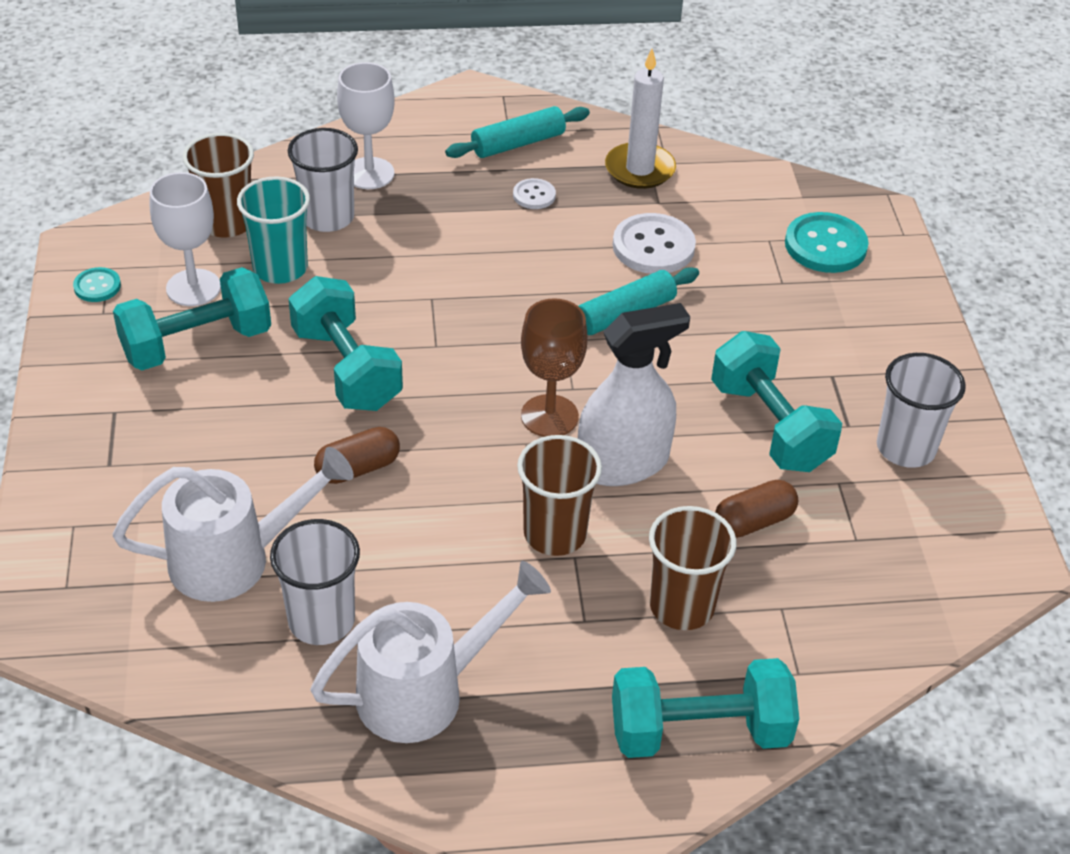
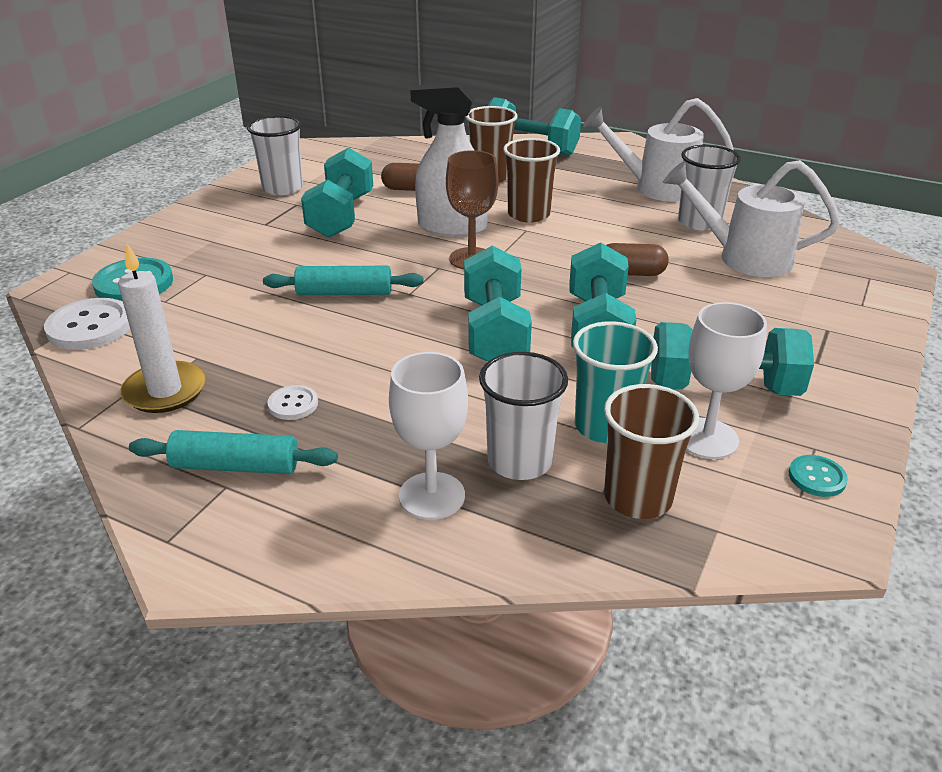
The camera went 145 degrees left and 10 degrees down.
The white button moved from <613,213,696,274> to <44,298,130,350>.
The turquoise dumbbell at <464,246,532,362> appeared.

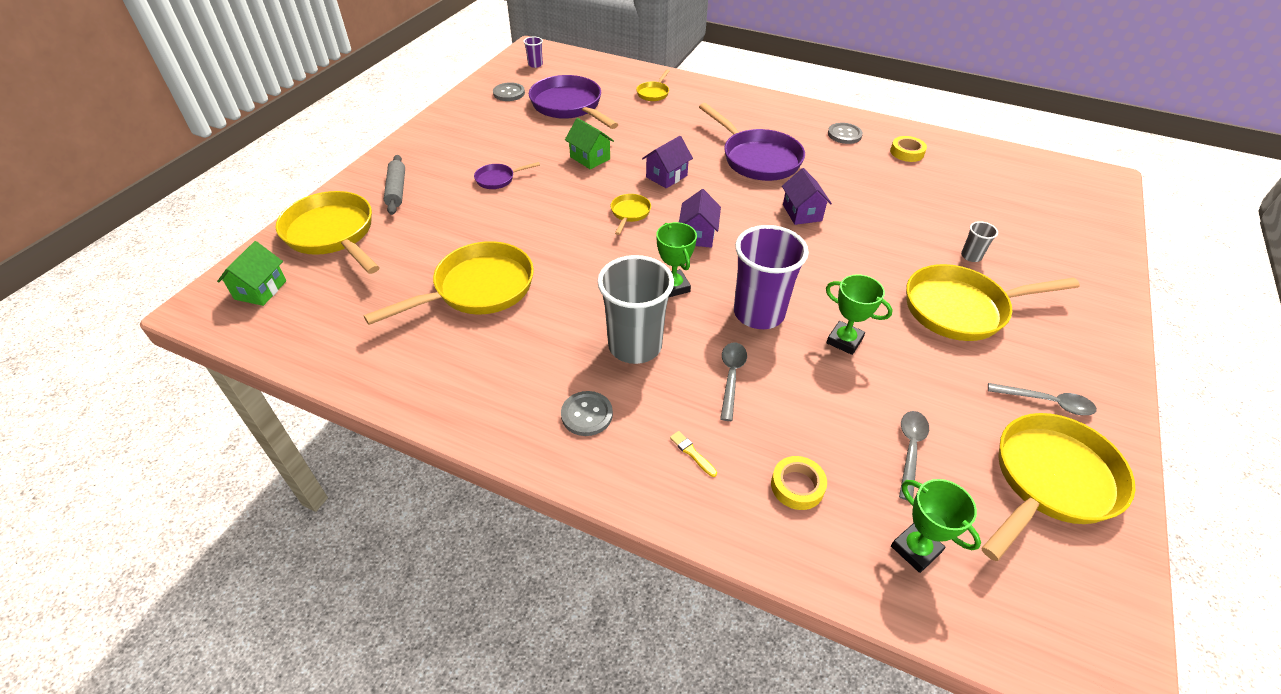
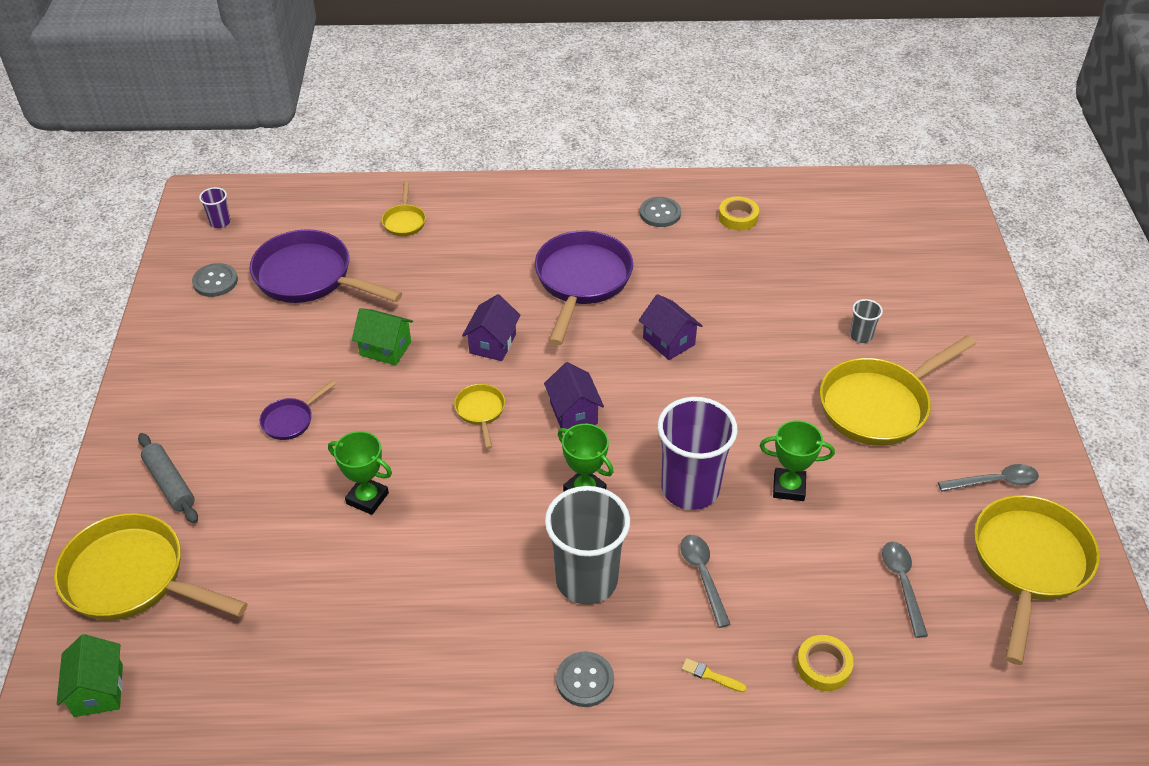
The camera went 25 degrees left and 0 degrees up.
The purple pan at <699,103,805,181> turned 105 degrees counterclockwise.
The yellow pan at <364,241,534,325> disappeared.
The green trophy moved from <891,479,981,573> to <328,431,392,515>.

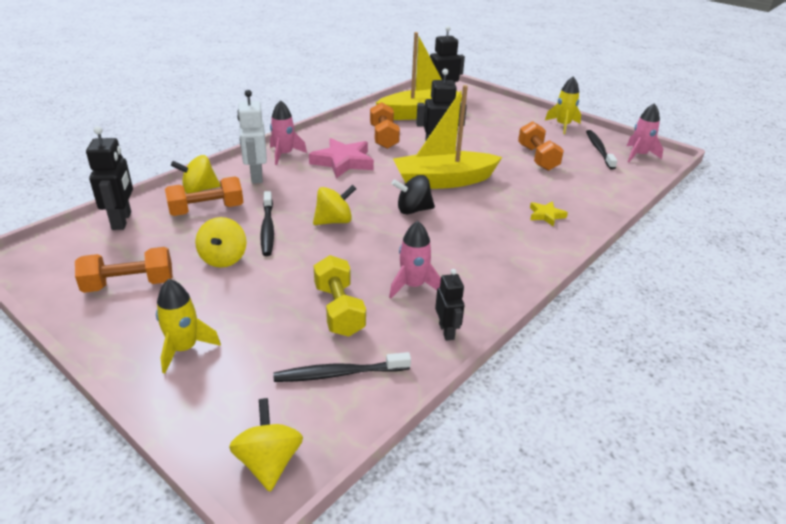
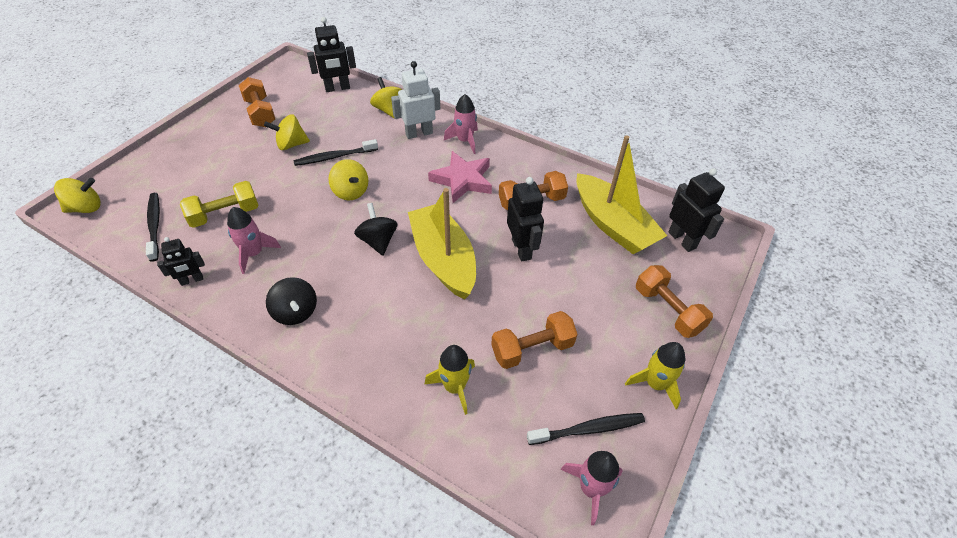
The camera went 80 degrees right and 15 degrees up.
The orange dumbbell moved from <165,176,243,216> to <636,265,713,338>.
The yellow star at <530,201,568,226> disappeared.
The yellow rocket moved from <156,279,221,374> to <425,345,475,415>.
The black spinning top at <266,277,317,325> appeared.

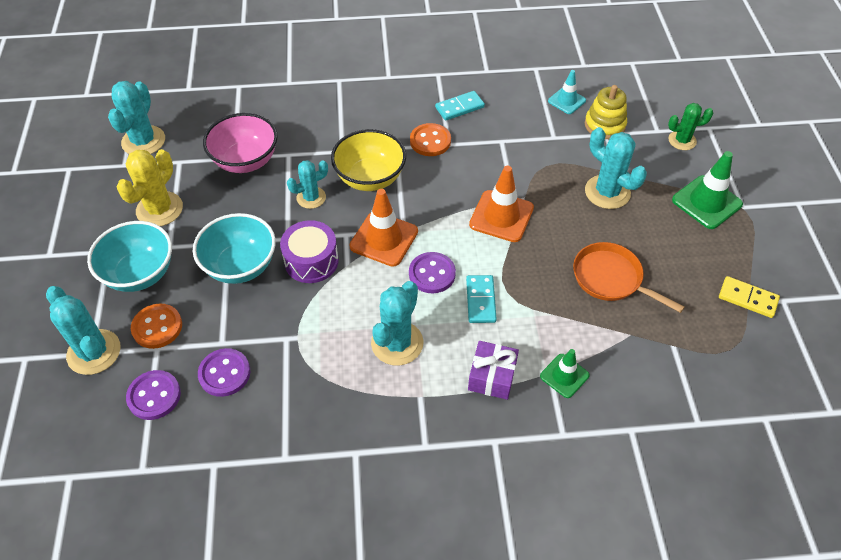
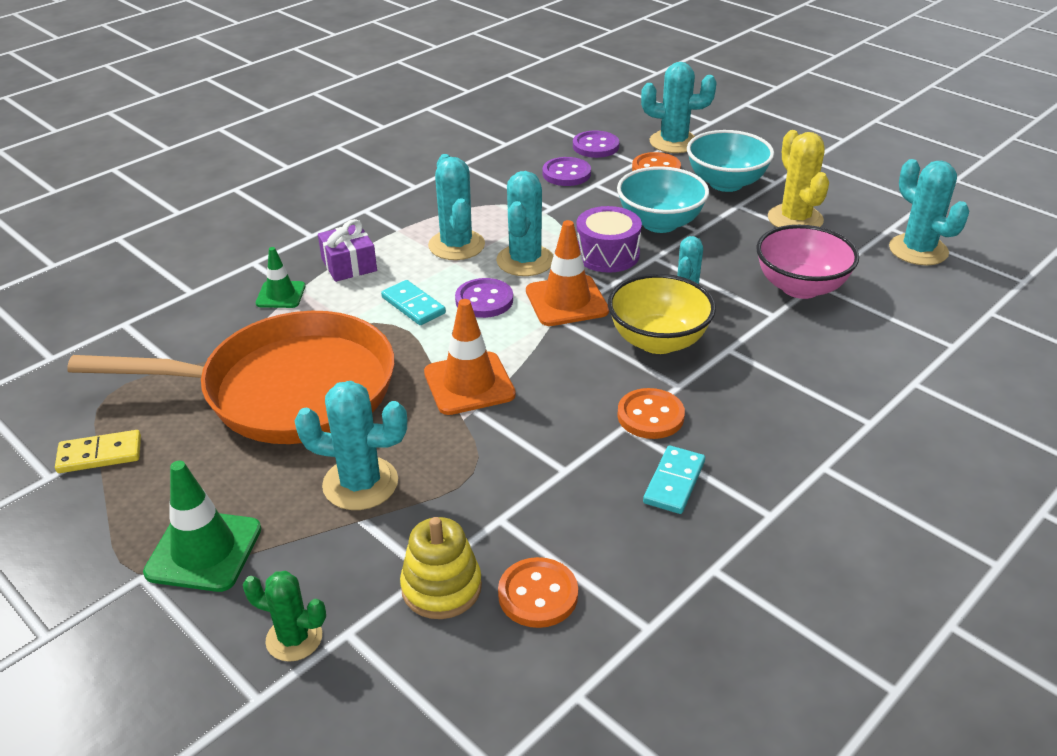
The camera went 140 degrees right and 15 degrees down.
The turquoise traffic cone at <548,70,586,114> was replaced by the orange button at <498,557,578,628>.
The green cactus at <668,103,713,150> turned 60 degrees clockwise.
The orange pan at <573,242,684,313> changed to 1.98 times the size.
The turquoise cactus at <496,171,553,276> appeared.

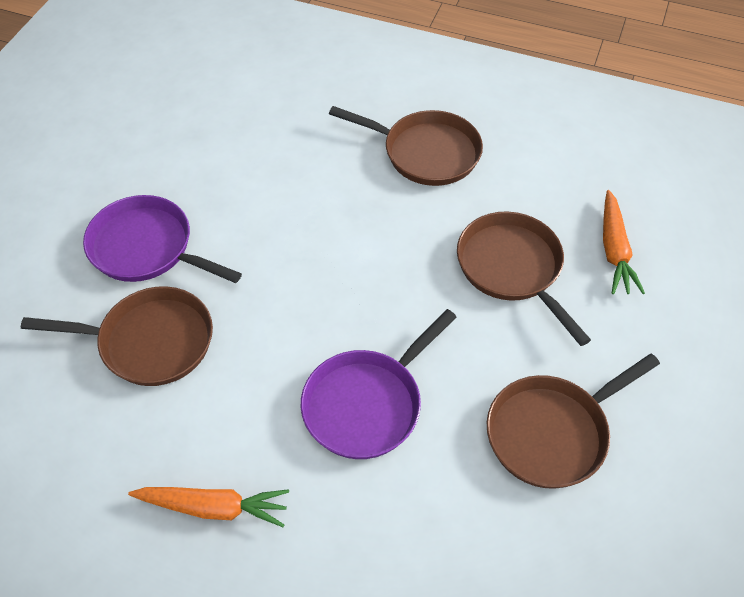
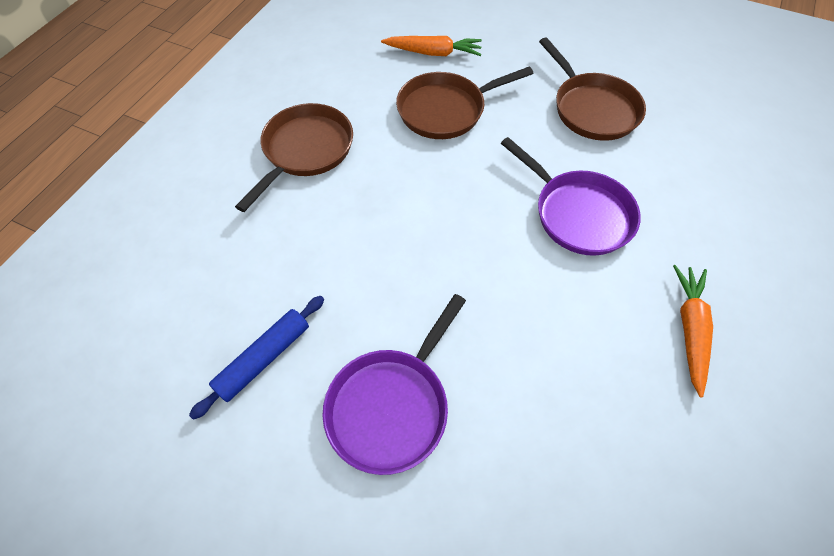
The camera went 85 degrees left and 5 degrees up.
The brown pan at <21,286,213,386> disappeared.
The blue rolling pin at <189,296,324,420> appeared.

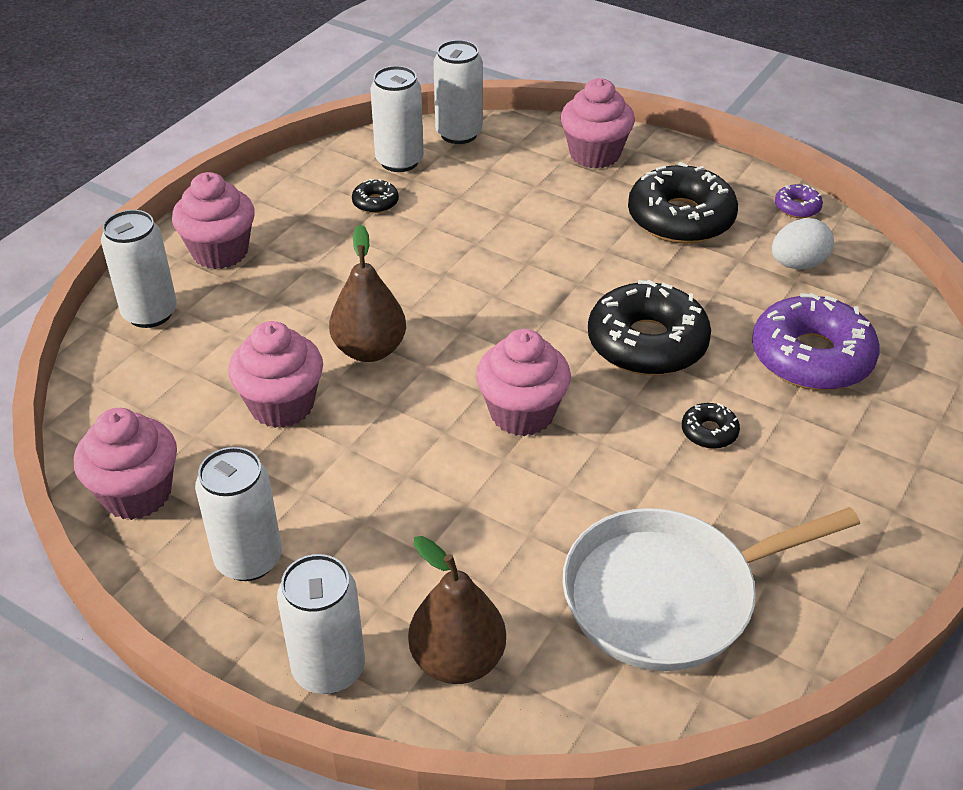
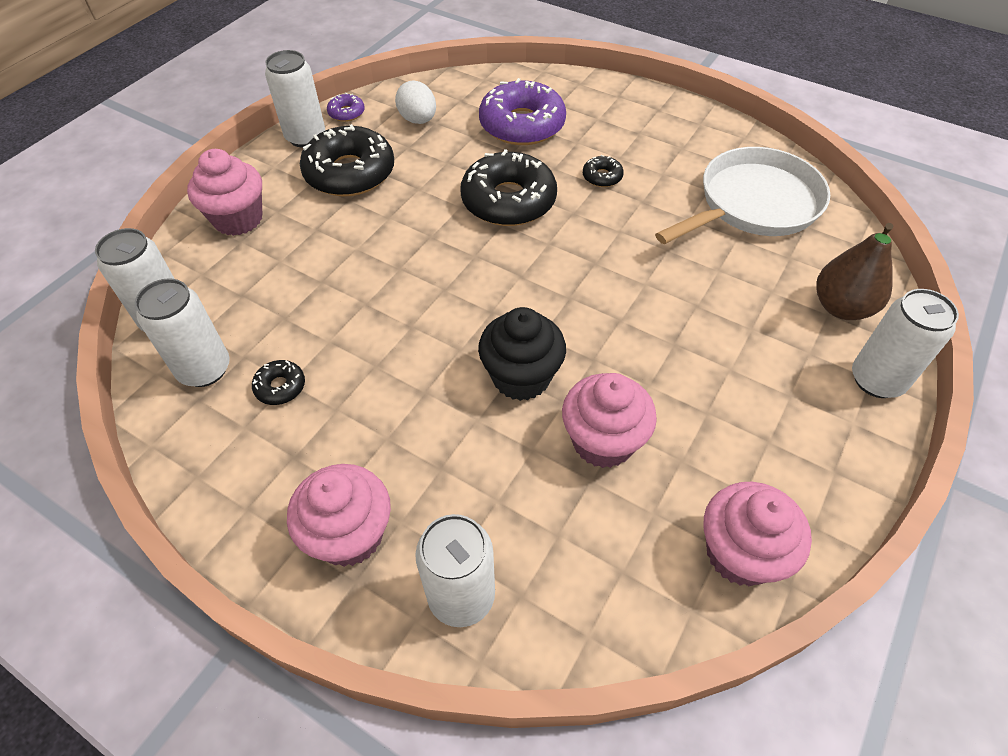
The camera went 90 degrees left and 10 degrees up.
The brown pear at <329,224,406,362> was replaced by the black cupcake at <478,307,566,401>.
The pink cupcake at <476,329,571,436> disappeared.
The white can moved from <195,447,282,581> to <265,50,325,148>.
The white pan at <562,507,860,671> turned 105 degrees counterclockwise.

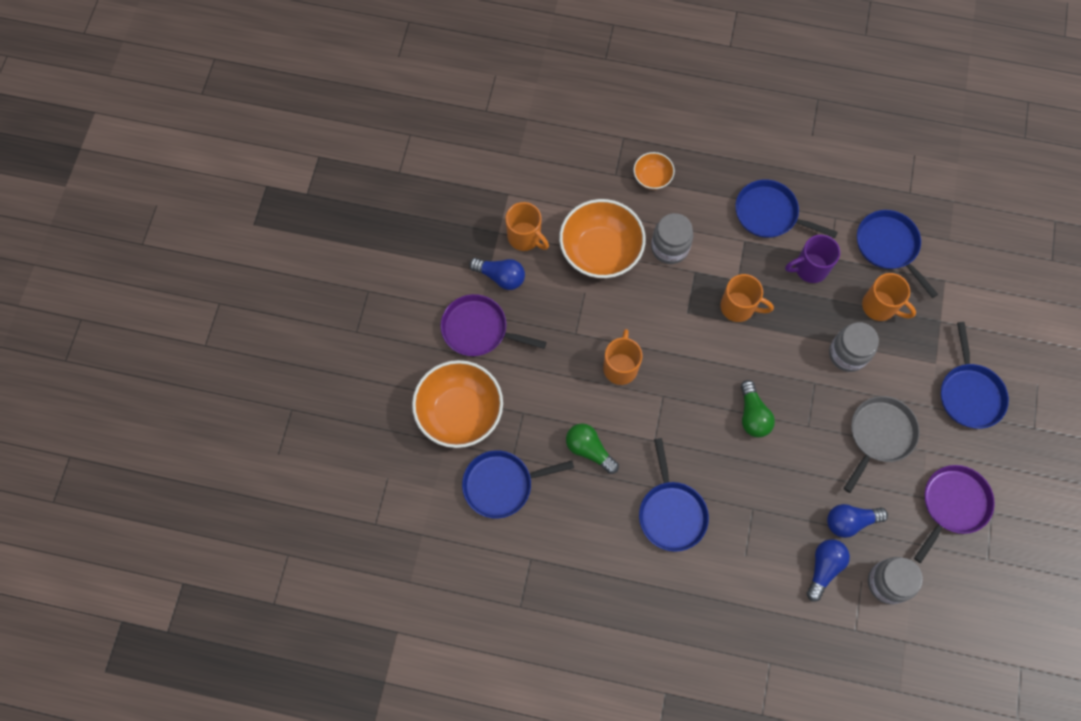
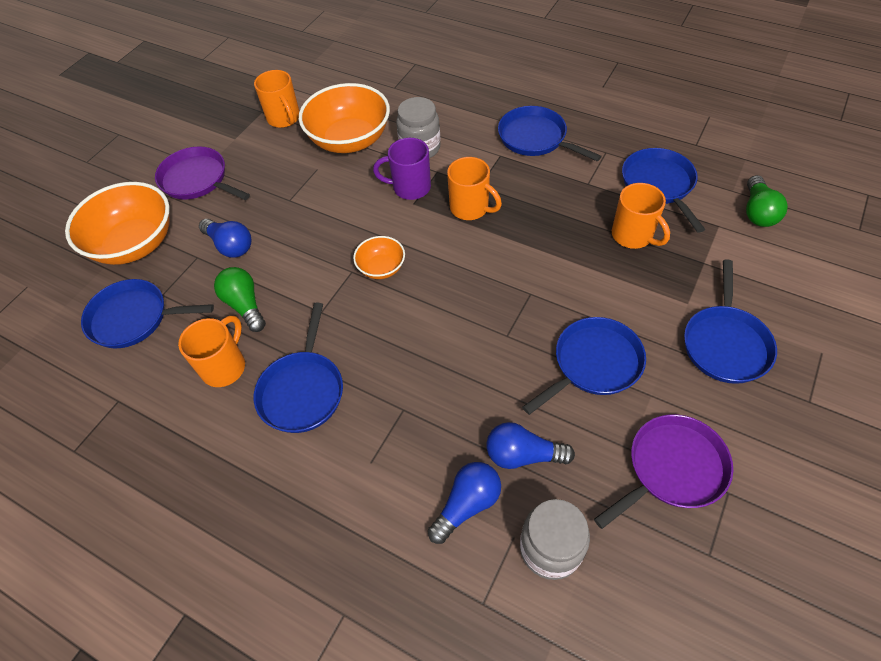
The camera went 20 degrees right and 15 degrees down.
The orange bowl moved from <633,152,675,190> to <353,236,405,279>.
The purple mug moved from <785,235,840,283> to <373,138,431,200>.
The blue light bulb moved from <469,258,525,290> to <199,219,251,258>.
The grey jar at <829,322,879,372> disappeared.
The orange mug moved from <603,329,642,385> to <178,316,245,387>.
The green light bulb moved from <741,380,775,438> to <746,175,788,227>.
The grey pan at <843,396,920,493> became the blue pan at <522,317,646,415>.

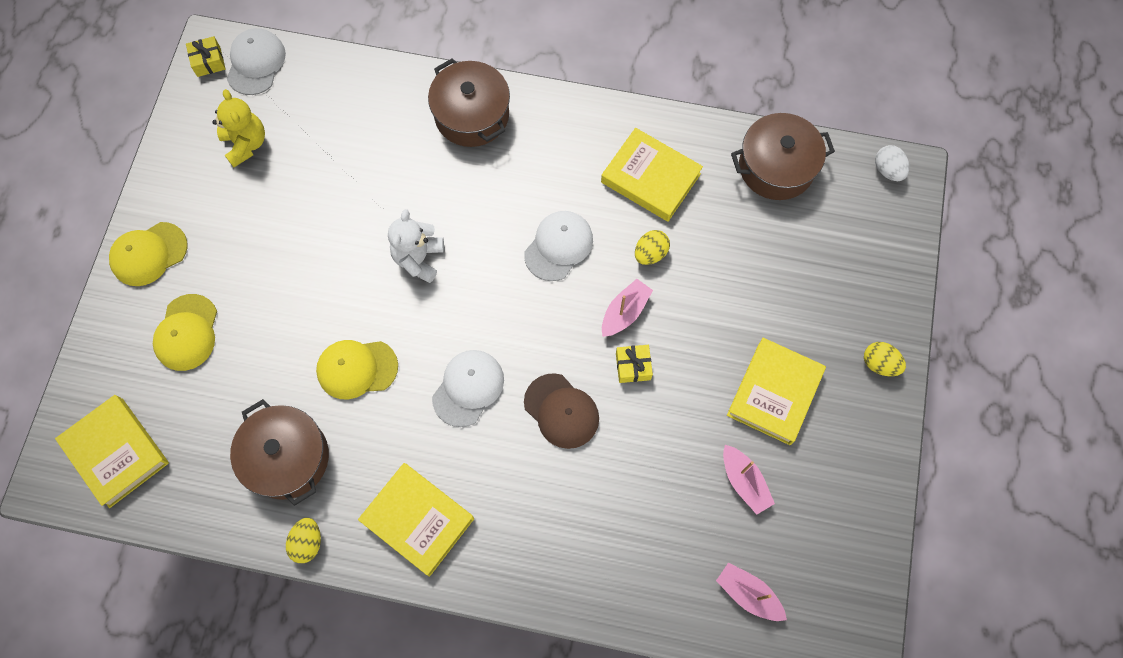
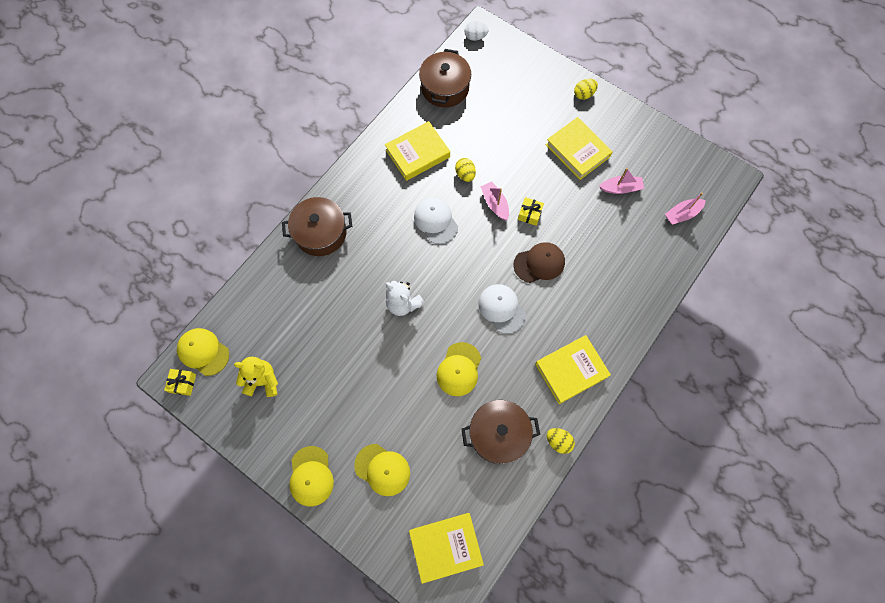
The camera went 65 degrees left and 0 degrees up.
The white cap at <227,28,286,95> became the yellow cap at <177,328,229,376>.

